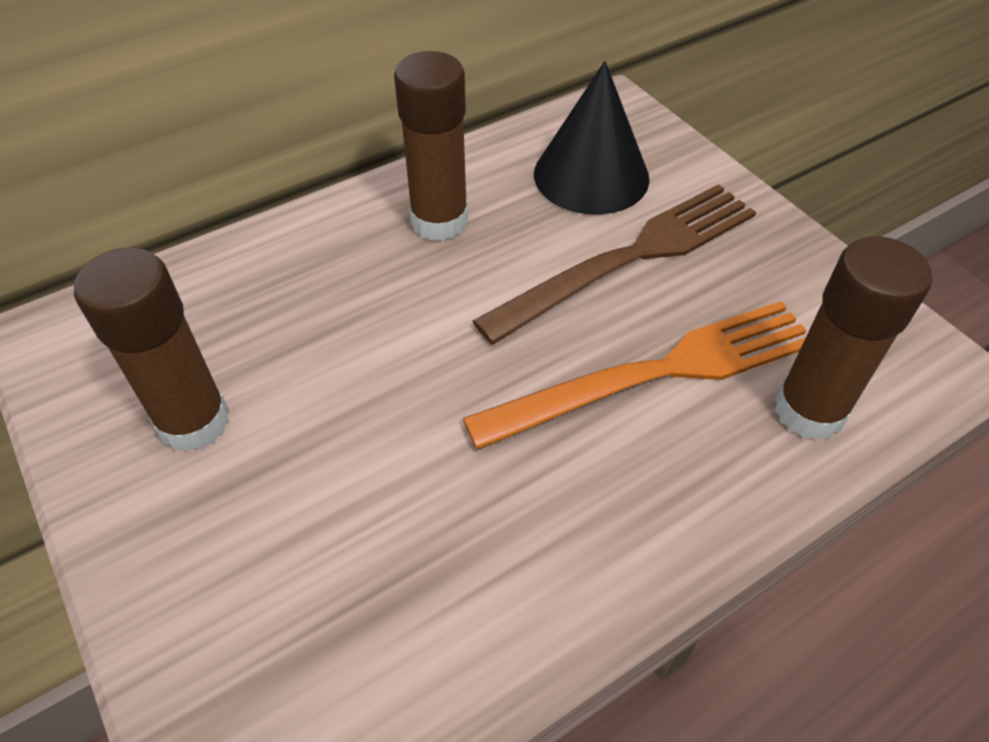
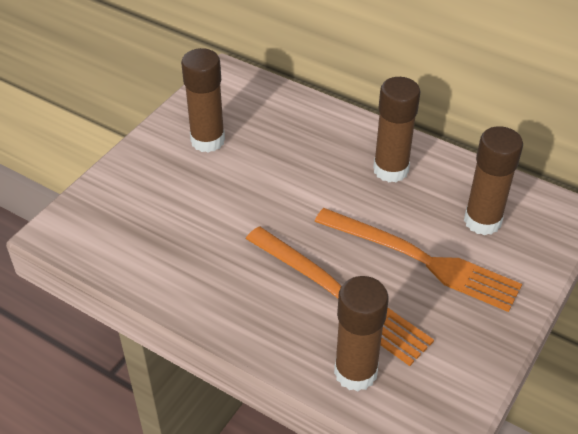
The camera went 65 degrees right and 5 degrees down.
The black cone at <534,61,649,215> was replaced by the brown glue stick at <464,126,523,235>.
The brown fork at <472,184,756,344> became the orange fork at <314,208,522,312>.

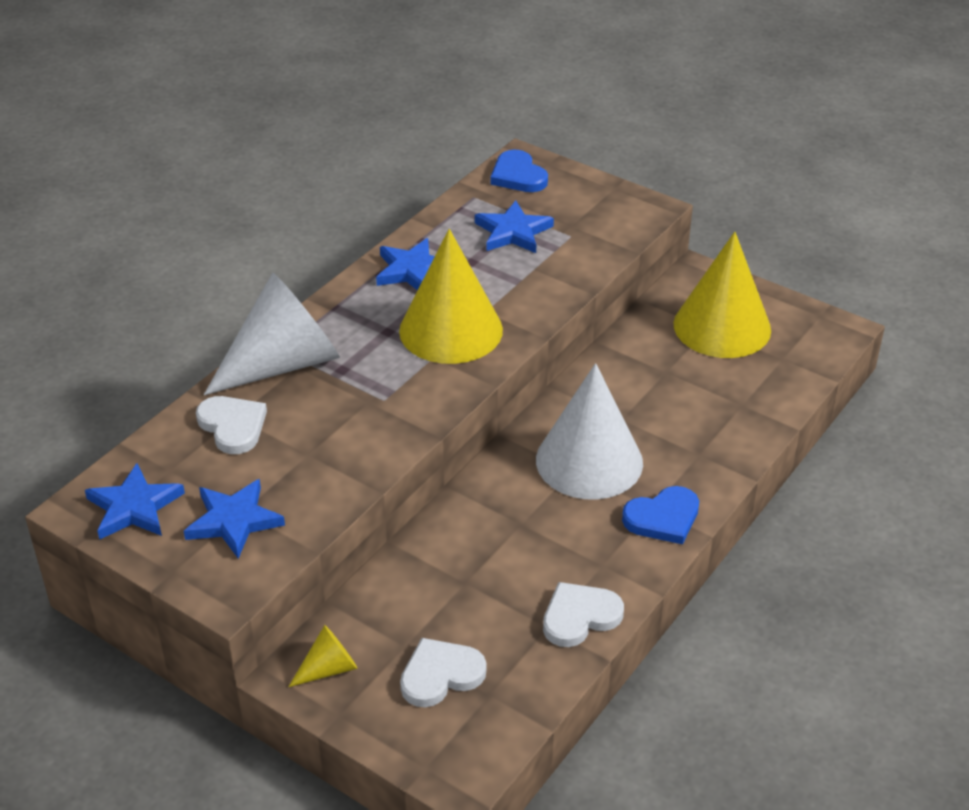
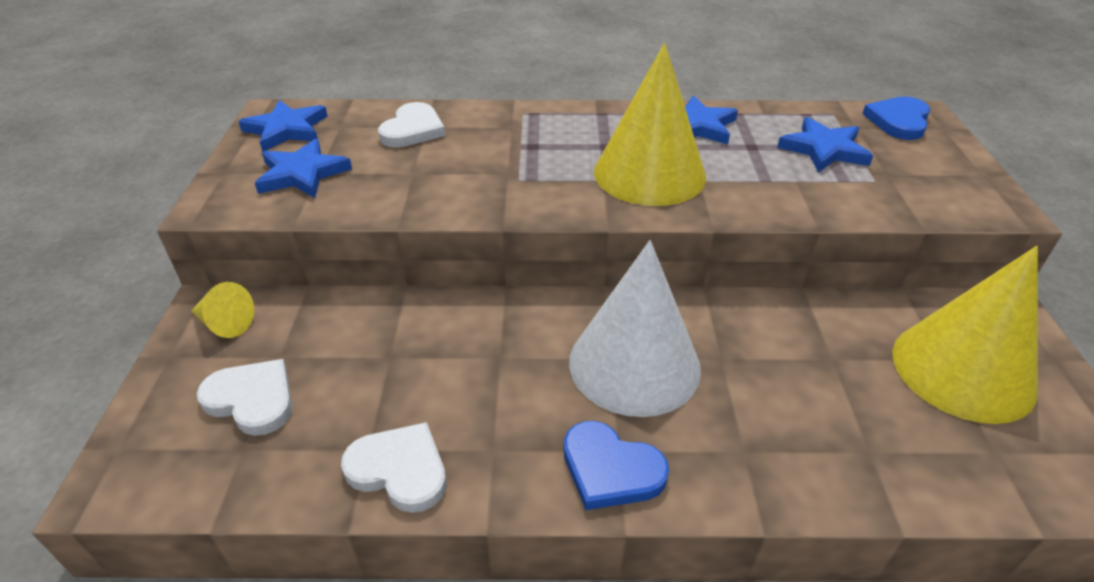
The camera went 55 degrees right and 0 degrees up.
The white cone at <204,273,340,395> disappeared.

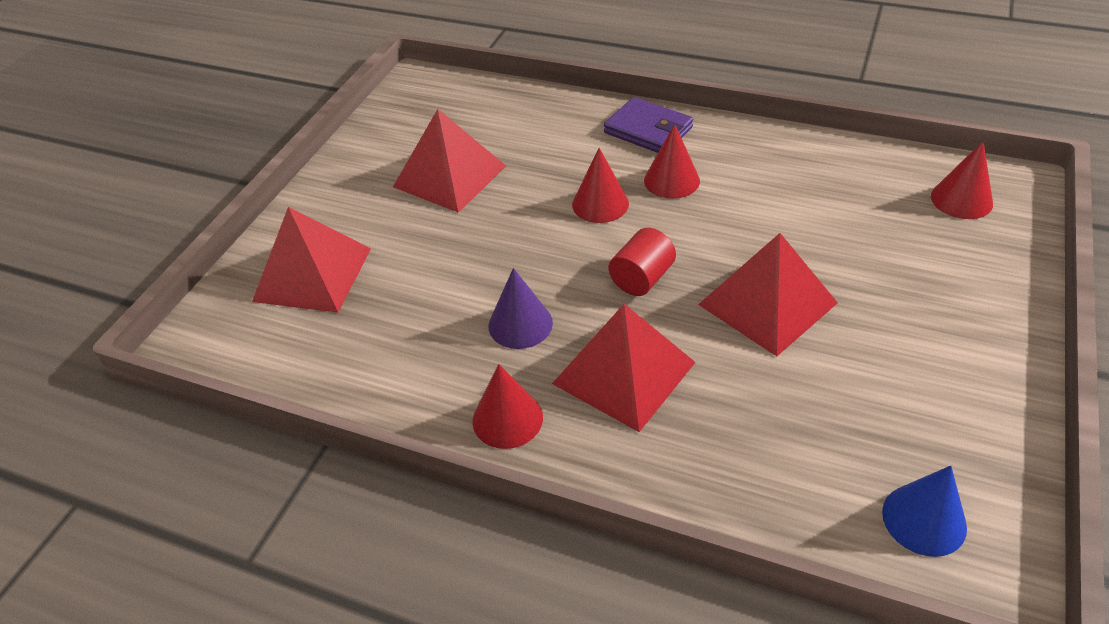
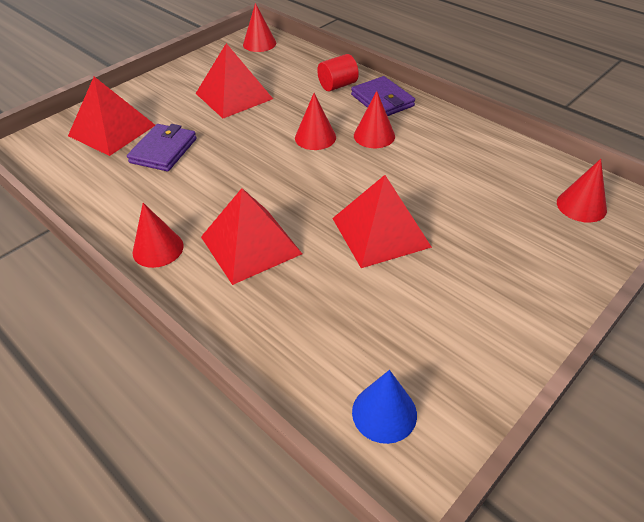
The camera went 20 degrees right and 0 degrees up.
The red cylinder moved from <609,228,676,296> to <317,54,359,91>.
The purple cone at <489,268,553,349> disappeared.
The red cone at <243,3,276,52> appeared.
The purple wallet at <127,124,197,171> appeared.

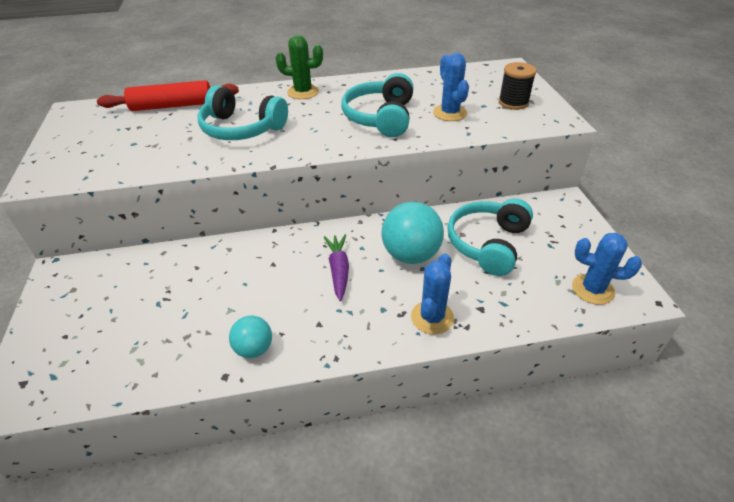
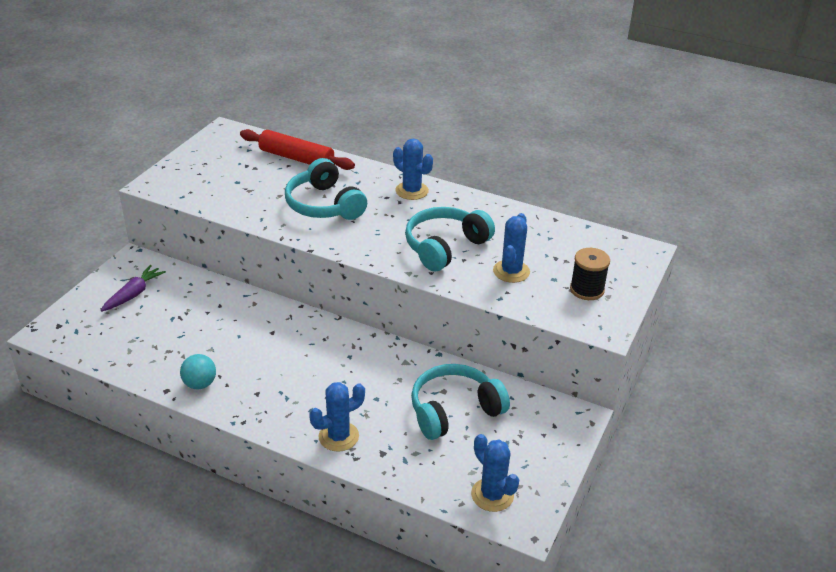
The camera went 35 degrees right and 5 degrees down.
The green cactus at <276,35,323,99> became the blue cactus at <393,139,433,200>.
The turquoise ball at <382,202,444,264> disappeared.
The purple carrot moved from <324,234,349,301> to <101,265,166,311>.

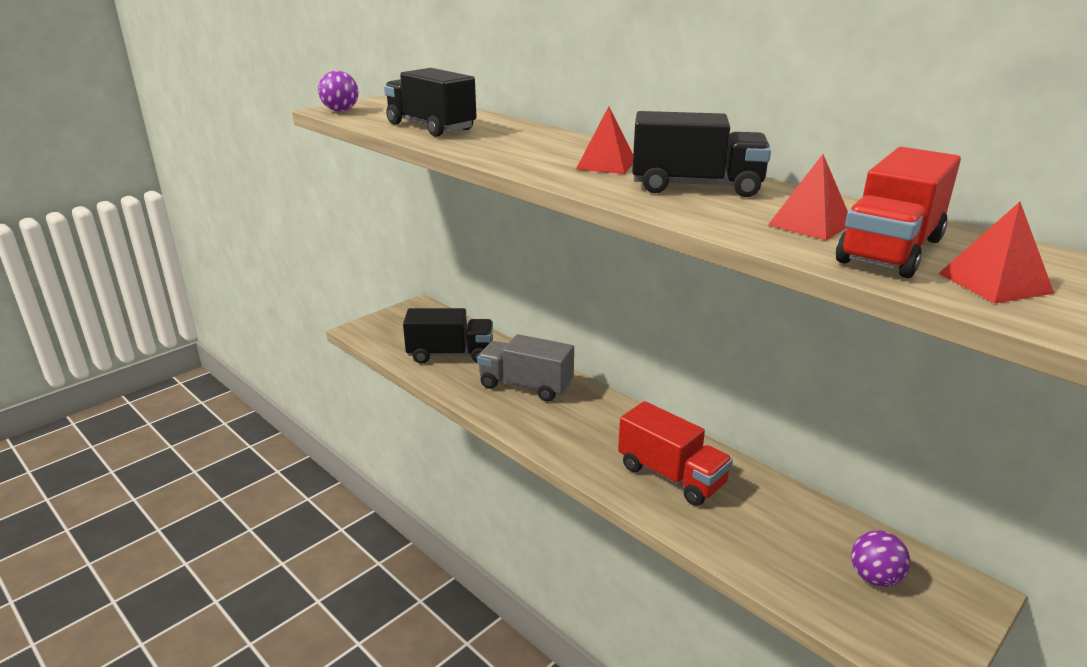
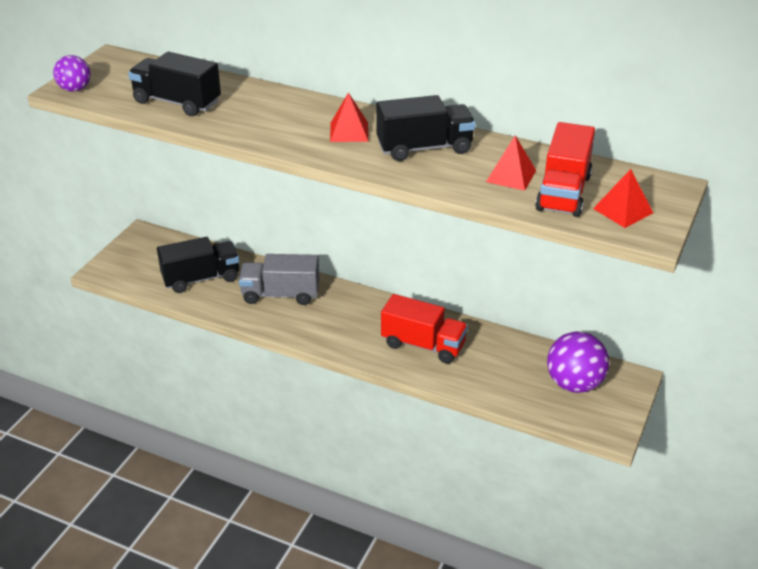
The camera went 20 degrees left and 10 degrees up.
The purple ball at <851,530,910,587> changed to 1.69 times the size.

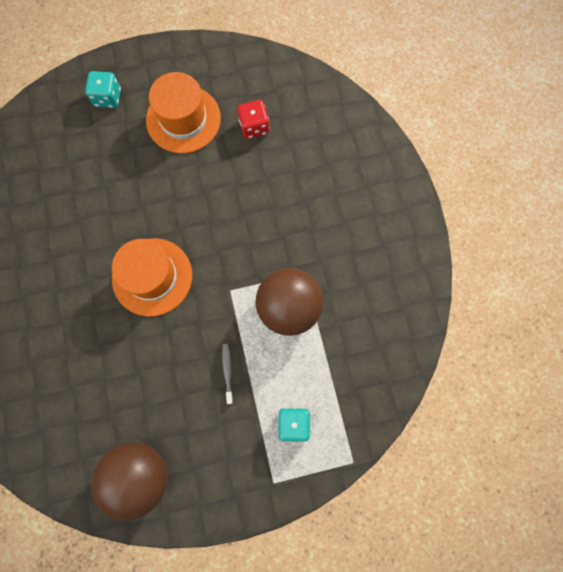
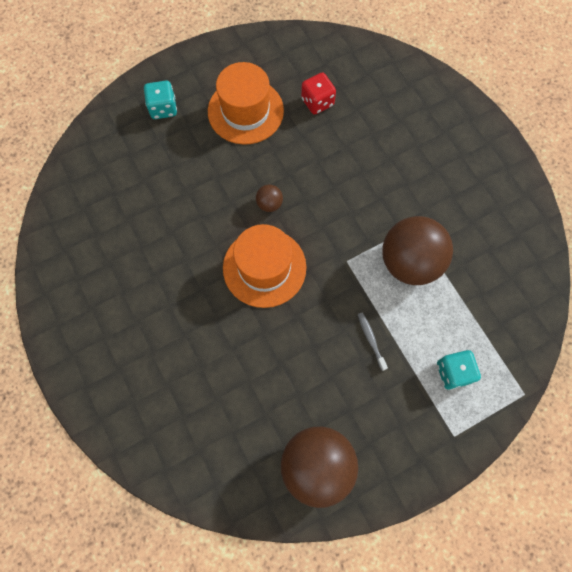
The camera went 15 degrees left and 5 degrees down.
The brown ball at <256,184,283,212> appeared.

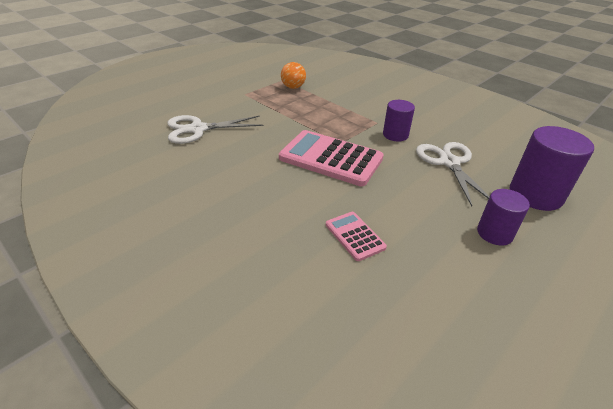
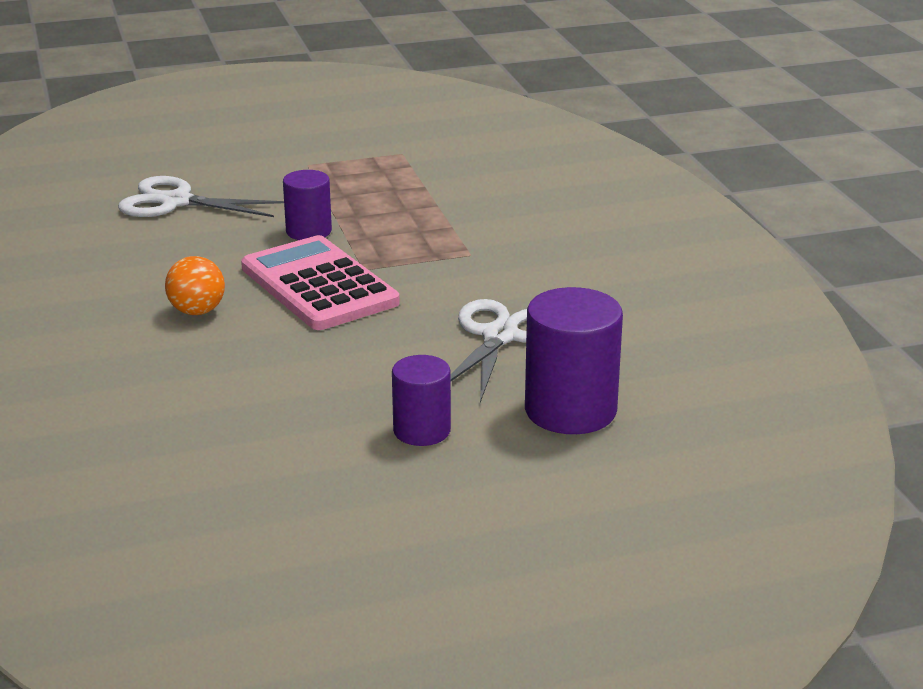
The camera went 30 degrees right and 10 degrees down.
The orange ball moved from <281,62,306,89> to <165,256,225,315>.
The purple cylinder moved from <383,100,415,142> to <283,170,332,240>.
The pink calculator at <326,212,387,261> disappeared.

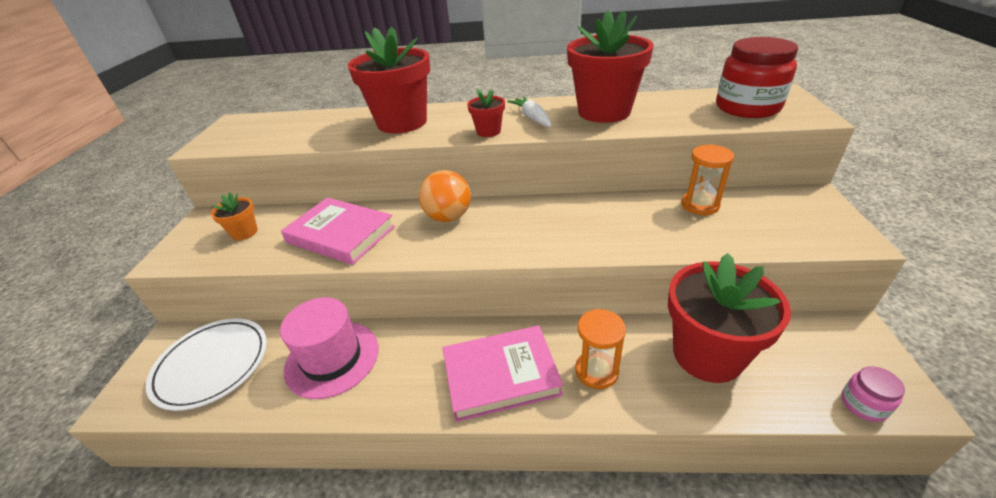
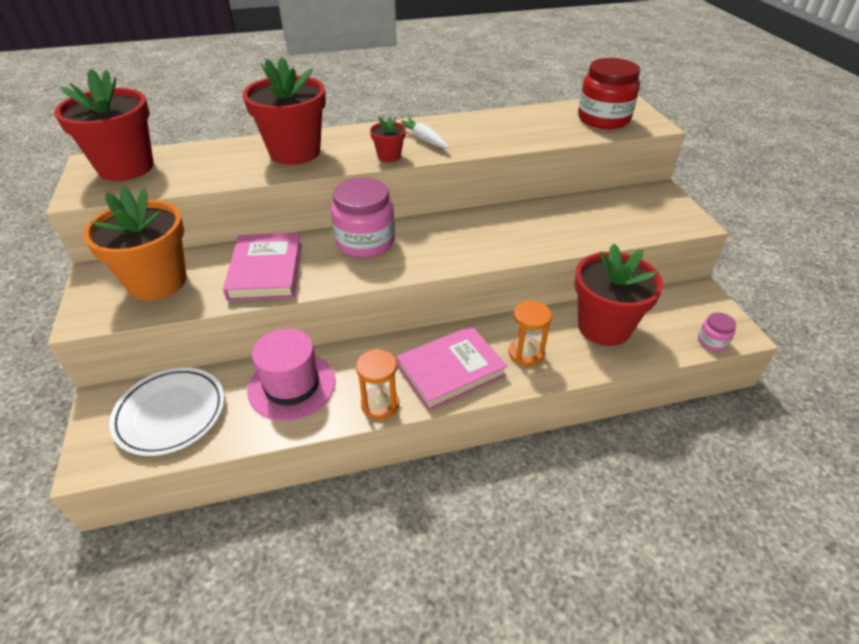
The camera went 20 degrees left and 5 degrees up.
The red flower pot moved from <567,10,653,123> to <54,69,154,181>.
The orange hourglass moved from <681,144,734,215> to <356,349,399,420>.
The orange ball at <419,170,471,222> was replaced by the pink jar at <331,178,395,258>.
The orange flower pot at <211,193,258,240> changed to 2.19 times the size.
The pink book at <281,197,395,265> turned 75 degrees clockwise.

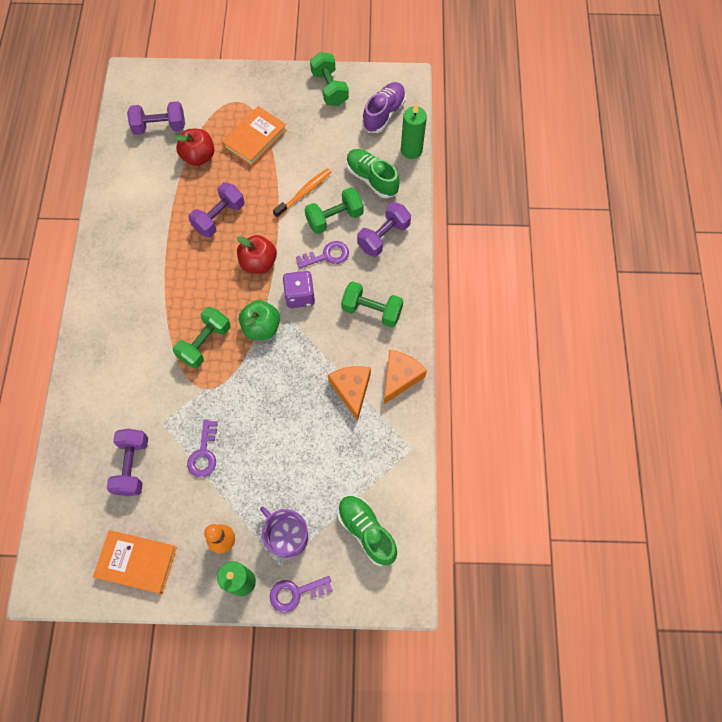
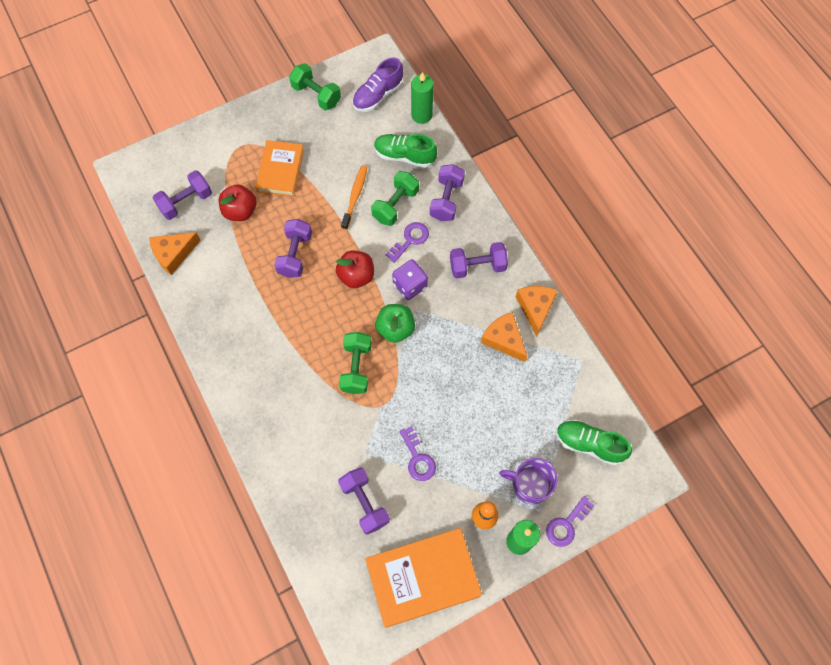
The camera went 30 degrees left and 0 degrees up.
The purple shoe at <362,82,406,133> turned 135 degrees counterclockwise.
The green dumbbell at <341,281,403,328> became the purple dumbbell at <450,242,508,279>.
The orange book at <93,530,177,594> changed to 1.51 times the size.
The orange cheese at <149,232,201,275> appeared.

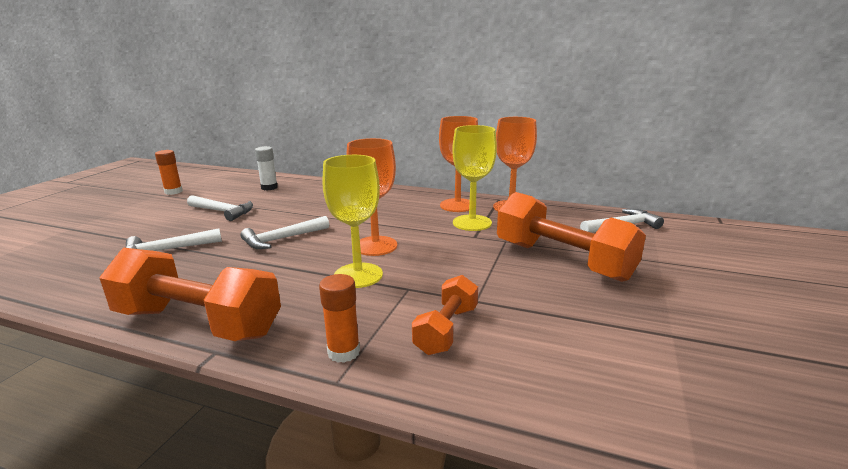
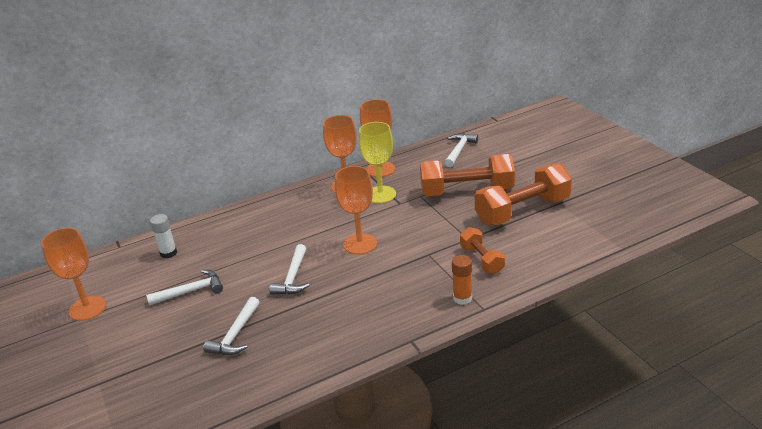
The camera went 45 degrees left and 10 degrees up.
The orange glue stick at <155,150,183,195> was replaced by the orange goblet at <41,228,106,321>.
The yellow goblet at <323,155,383,288> disappeared.
The orange dumbbell moved from <99,248,281,341> to <475,163,572,225>.

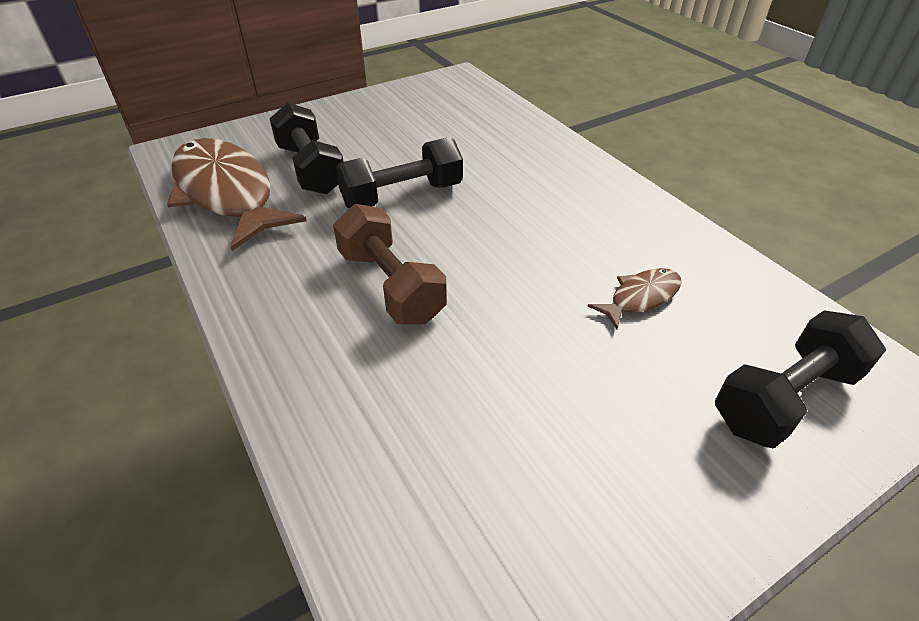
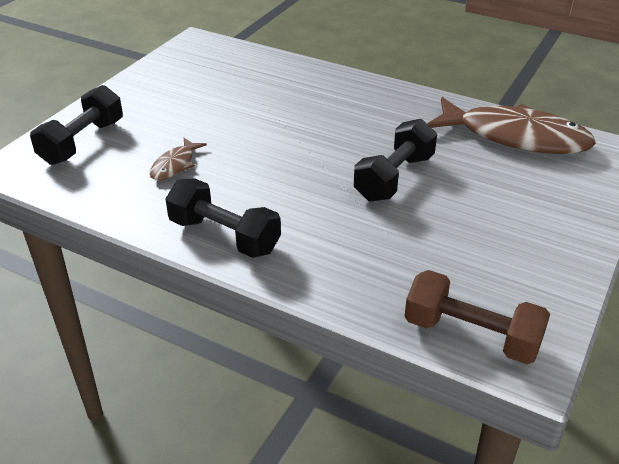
The camera went 150 degrees right and 5 degrees down.
The black dumbbell moved from <270,103,344,194> to <165,179,281,258>.
The brown dumbbell moved from <333,204,447,324> to <405,270,550,364>.

